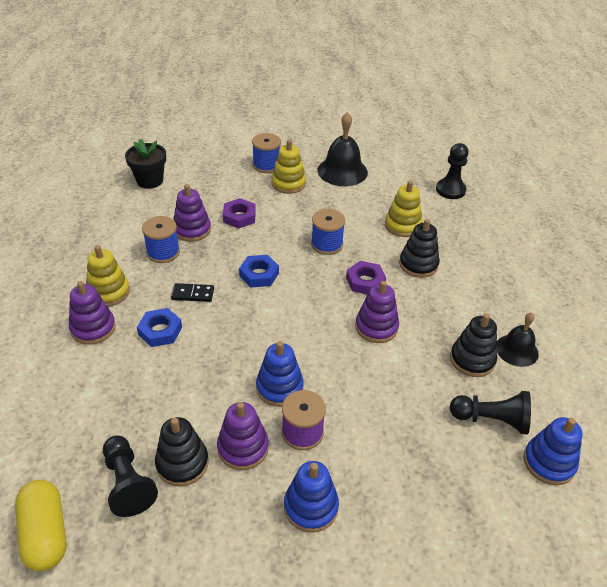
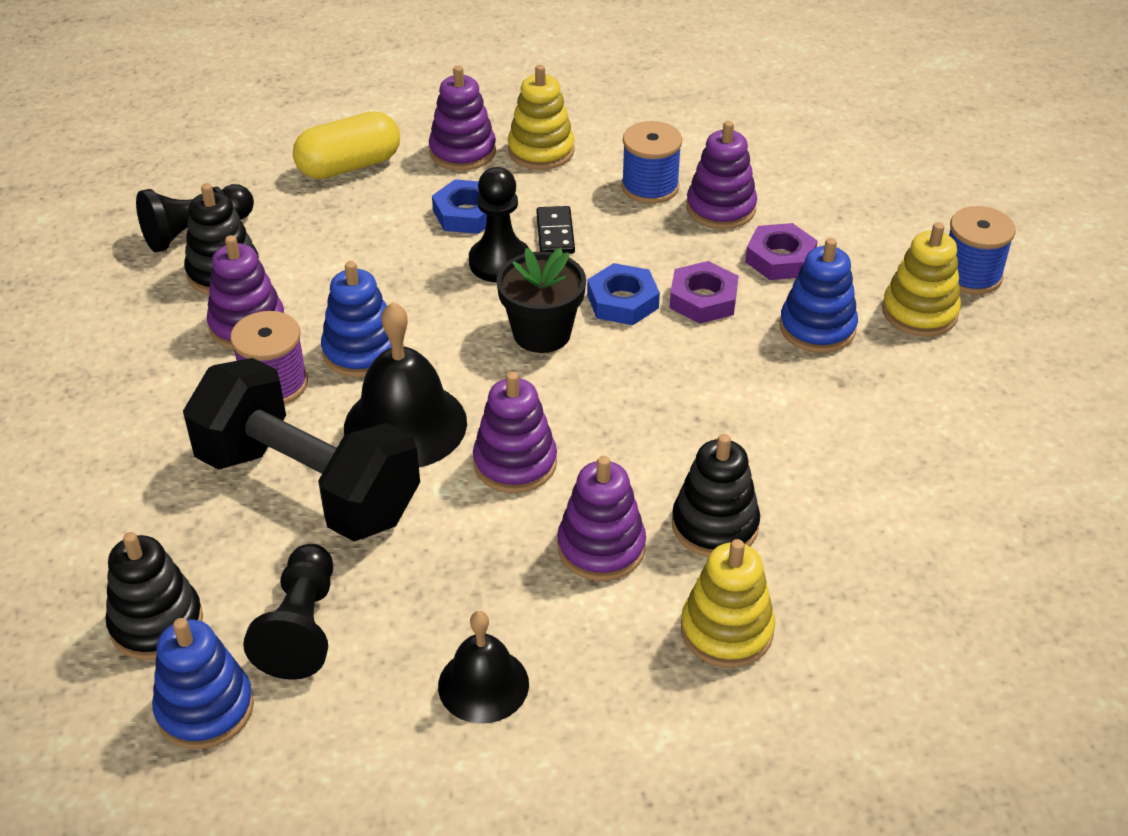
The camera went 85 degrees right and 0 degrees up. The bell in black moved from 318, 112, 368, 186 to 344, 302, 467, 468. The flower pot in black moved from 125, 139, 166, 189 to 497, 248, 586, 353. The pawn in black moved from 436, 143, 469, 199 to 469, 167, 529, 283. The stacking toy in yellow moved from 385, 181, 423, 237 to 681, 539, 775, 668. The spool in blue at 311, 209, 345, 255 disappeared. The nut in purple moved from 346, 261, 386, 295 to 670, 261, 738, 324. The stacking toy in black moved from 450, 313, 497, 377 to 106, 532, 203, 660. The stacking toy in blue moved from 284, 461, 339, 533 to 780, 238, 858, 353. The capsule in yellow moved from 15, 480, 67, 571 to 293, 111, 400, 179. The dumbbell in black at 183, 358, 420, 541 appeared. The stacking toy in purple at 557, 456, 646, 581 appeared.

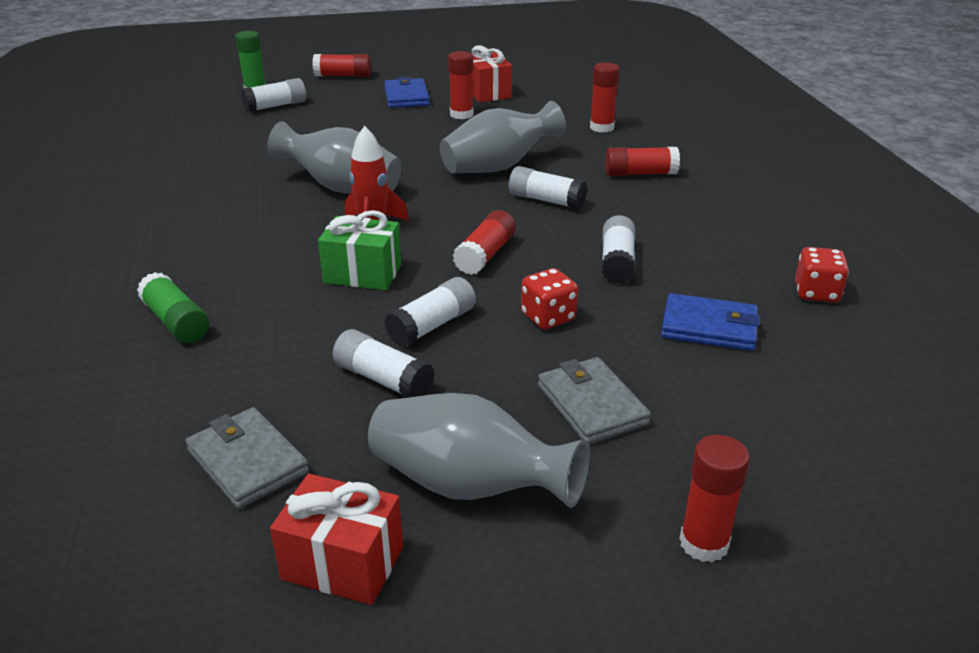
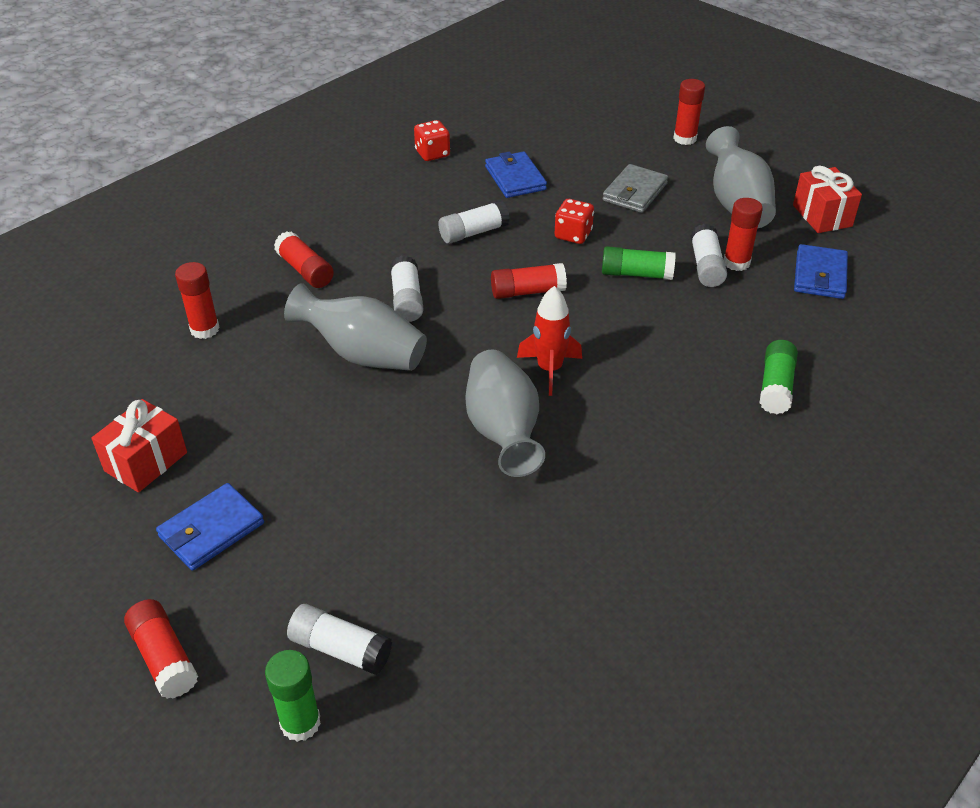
The camera went 125 degrees left and 10 degrees up. The glue stick in red moved from 448, 51, 474, 119 to 723, 198, 763, 271. The gift in green at 318, 210, 401, 290 disappeared. The glue stick in white at 384, 277, 476, 347 became the glue stick in green at 602, 246, 676, 280. The wallet in grey at 186, 407, 309, 509 became the wallet in blue at 794, 244, 848, 299.

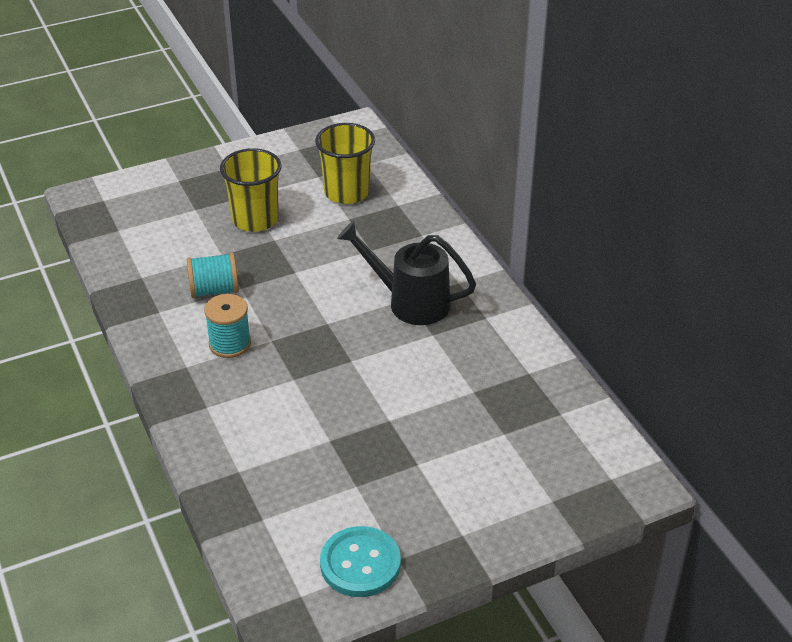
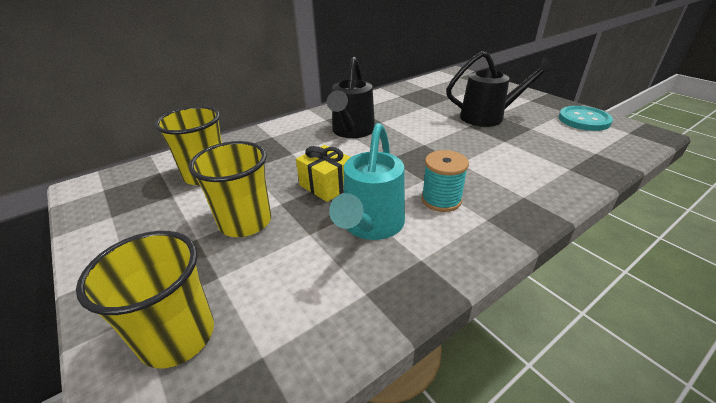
The camera went 100 degrees left and 5 degrees down. The spool in turquoise at 187, 253, 239, 298 was replaced by the watering can in turquoise at 329, 123, 405, 240. The watering can in black at 446, 51, 555, 127 appeared. The gift in yellow at 296, 145, 351, 202 appeared. The cup in yellow at 76, 231, 214, 368 appeared.

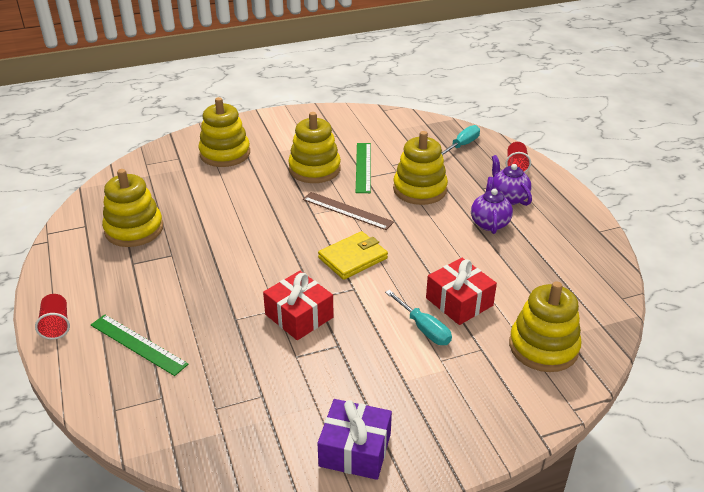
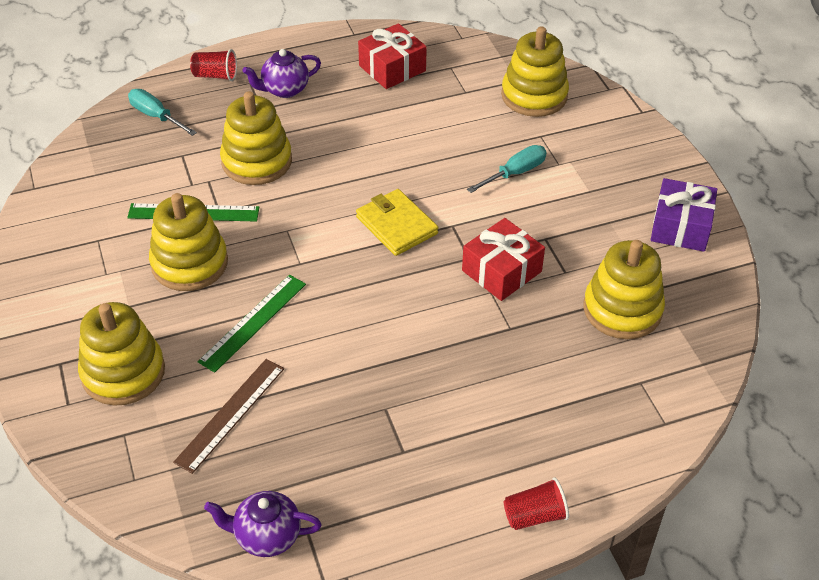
The camera went 90 degrees left and 10 degrees up. The stacking toy in yellow moved from 102, 169, 163, 247 to 583, 240, 665, 339. The teapot in purple moved from 471, 177, 513, 234 to 204, 491, 322, 557. The ruler in brown moved from 303, 192, 394, 230 to 173, 359, 284, 474. The gift in red moved from 426, 258, 497, 325 to 358, 23, 427, 89. The ruler in green moved from 91, 314, 188, 376 to 198, 275, 306, 373.

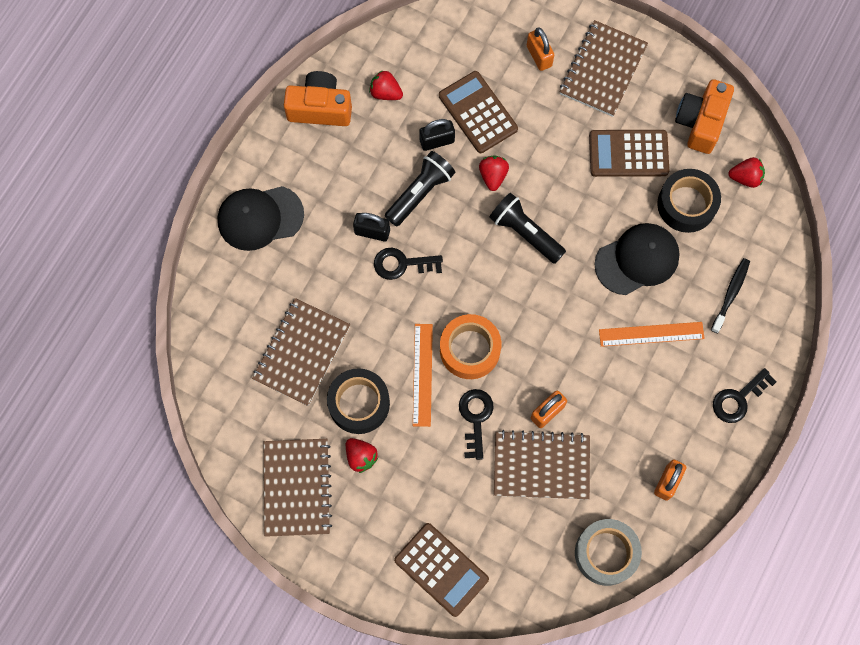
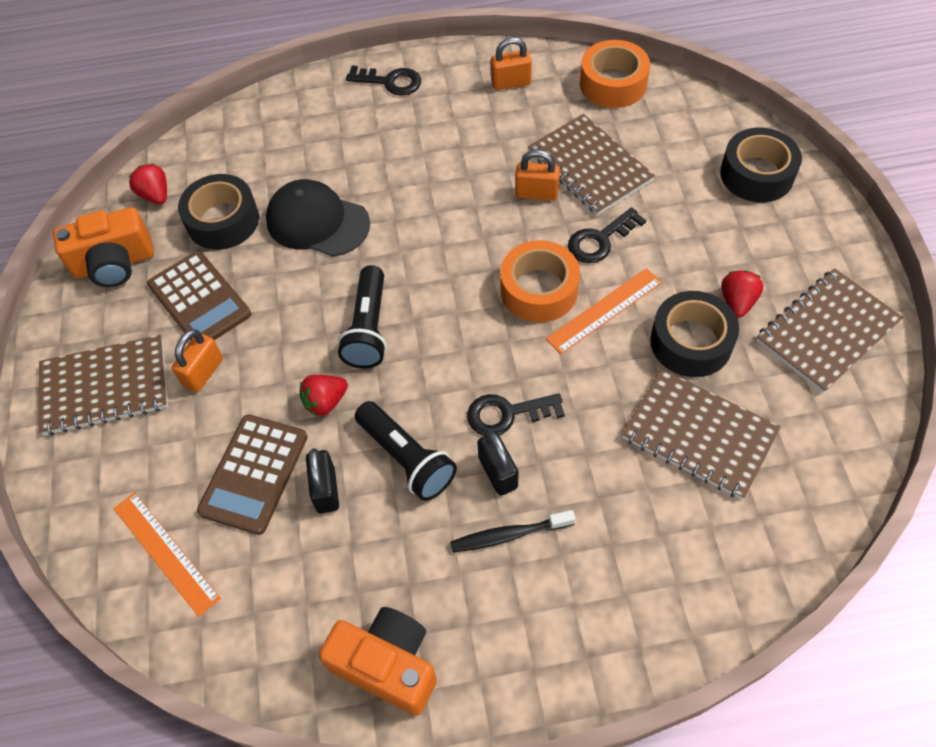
The camera went 125 degrees left and 15 degrees down. The padlock in orange moved from 527, 27, 554, 71 to 172, 329, 223, 392. The strawberry in red at 369, 70, 403, 100 disappeared. The camera in orange at 284, 71, 352, 126 turned 150 degrees clockwise. The padlock in black at 419, 119, 455, 151 turned 45 degrees clockwise. The flashlight in black at 385, 151, 455, 227 turned 135 degrees counterclockwise. The cap in black at 218, 186, 304, 251 disappeared. The key in black at 374, 248, 443, 280 turned 120 degrees clockwise. The toothbrush in black moved from 711, 258, 750, 333 to 450, 510, 575, 552. The notebook in brown at 252, 298, 350, 406 turned 45 degrees clockwise. The ruler in orange moved from 599, 322, 705, 347 to 113, 492, 221, 617. The tape in grey at 575, 519, 642, 586 became the tape in orange at 580, 40, 650, 108. The calculator in brown at 394, 523, 489, 617 was replaced by the tape in black at 720, 128, 802, 202.

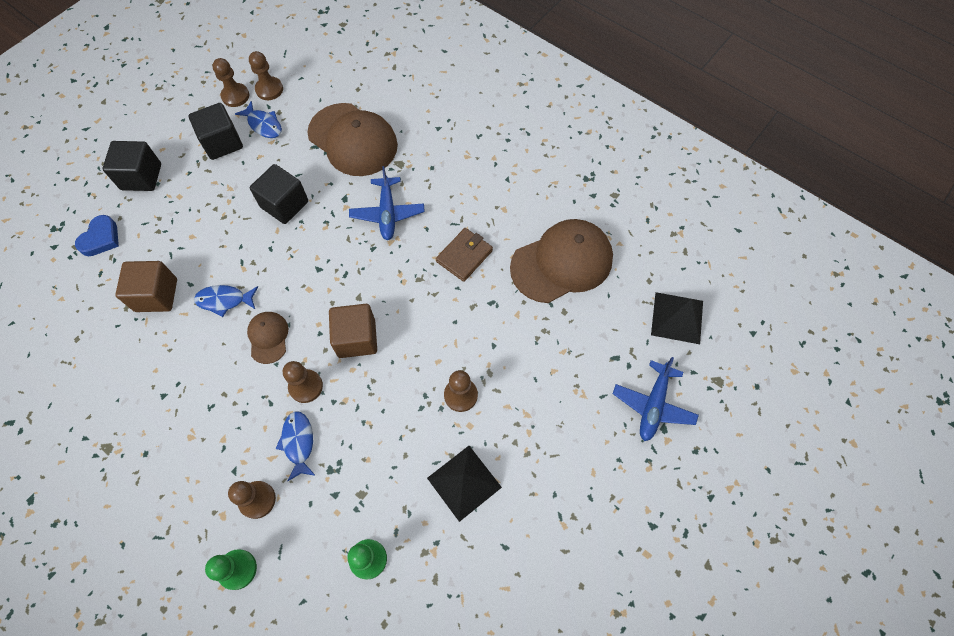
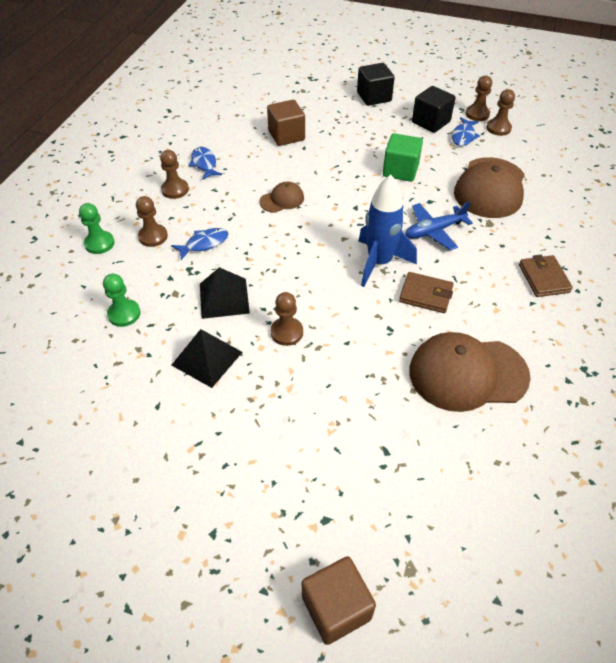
The camera went 70 degrees right and 15 degrees down. The cube in black at 250, 164, 308, 224 became the cube in green at 383, 133, 423, 182. The heart in blue at 75, 215, 119, 256 disappeared. The cap in brown at 510, 219, 613, 303 turned 135 degrees clockwise. The fish in blue moved from 194, 285, 258, 317 to 189, 147, 222, 180. The pyramid in black moved from 651, 292, 703, 344 to 200, 267, 250, 319. The cube in brown moved from 329, 304, 377, 358 to 302, 556, 376, 645. The plane in blue at 613, 357, 699, 441 disappeared. The pawn in brown moved from 283, 361, 323, 403 to 160, 150, 189, 199. The rocket in blue at 359, 175, 417, 287 appeared. The wallet in brown at 519, 255, 573, 297 appeared.

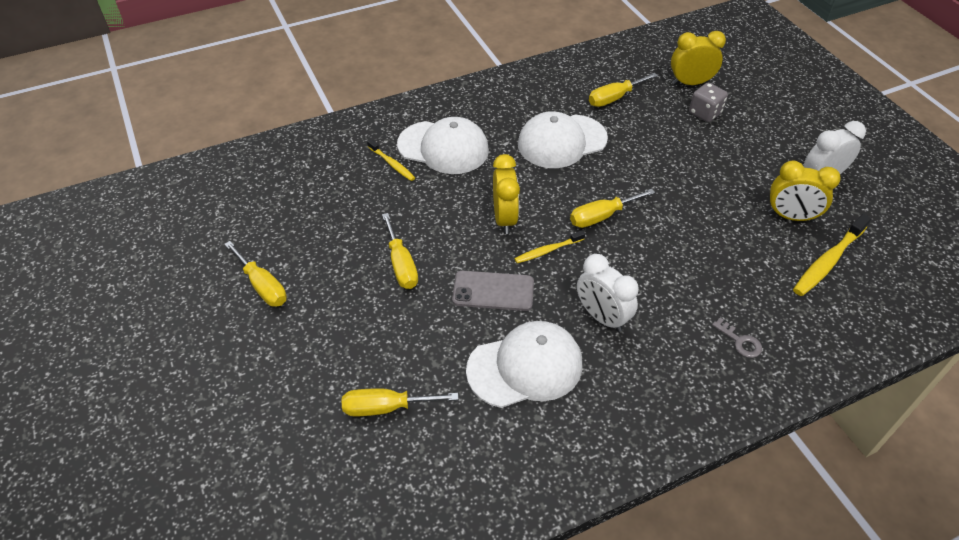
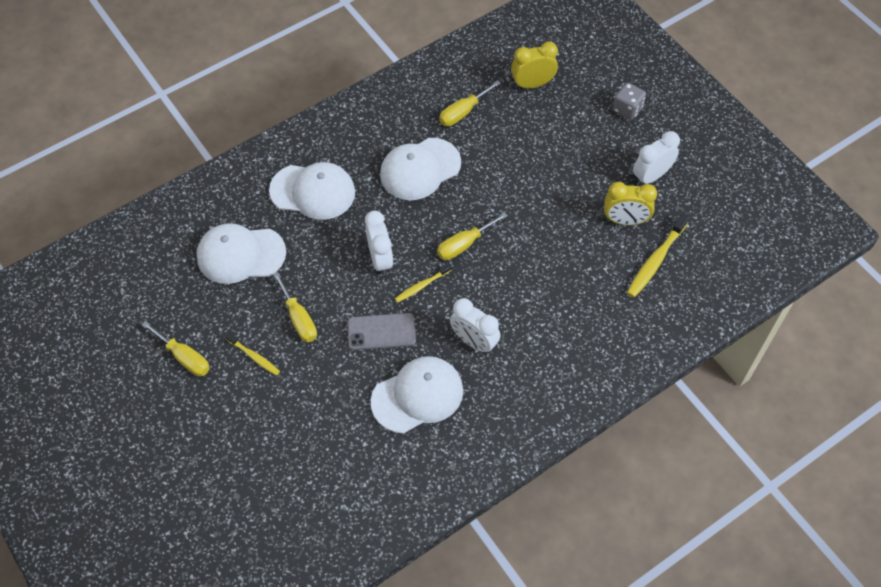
The camera went 10 degrees left and 10 degrees up. The dice in grey moved from 689, 83, 728, 122 to 613, 83, 646, 120. The toothbrush in yellow moved from 367, 139, 415, 181 to 225, 332, 280, 376. The clock in yellow at 493, 154, 520, 234 became the clock in white at 365, 210, 393, 275. The key in grey at 712, 318, 762, 358 disappeared. The screwdriver in yellow at 342, 388, 459, 416 disappeared. The cap in white at 197, 223, 286, 284 appeared.

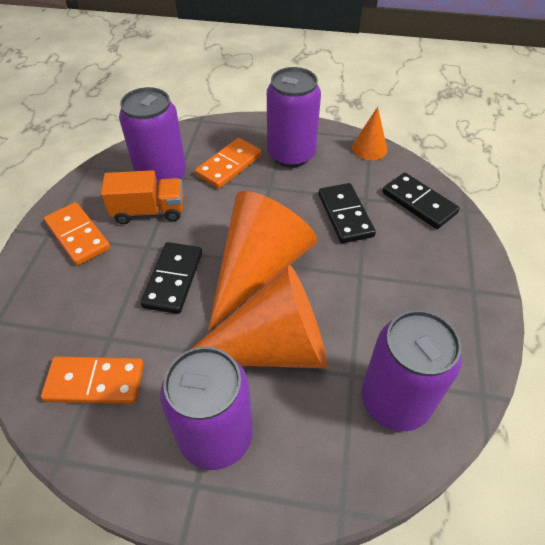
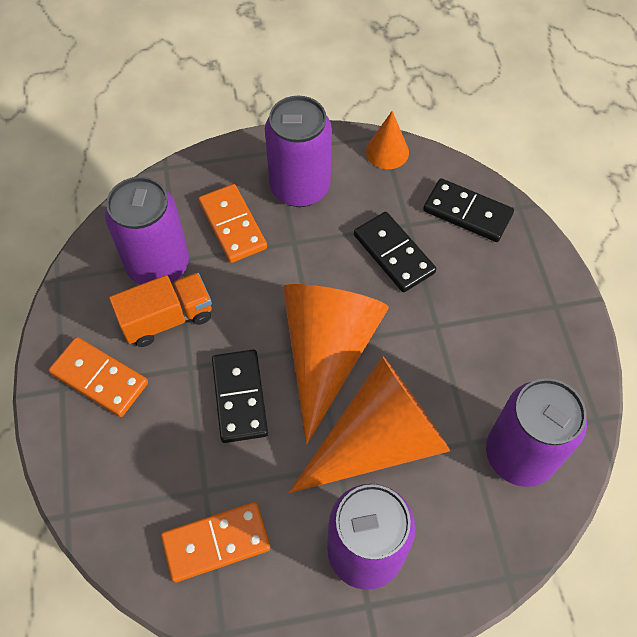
The camera went 20 degrees left and 10 degrees up. The domino in orange at 195, 138, 262, 189 turned 45 degrees counterclockwise.

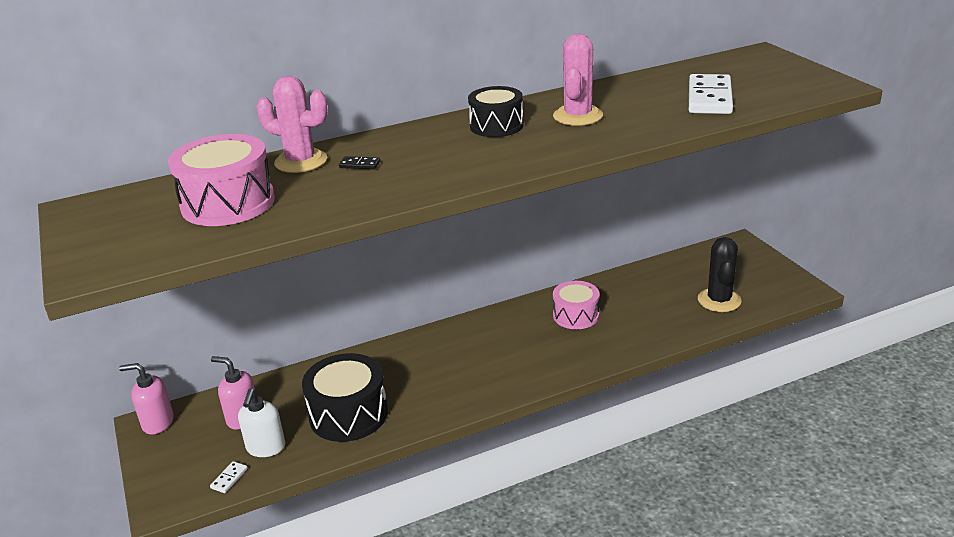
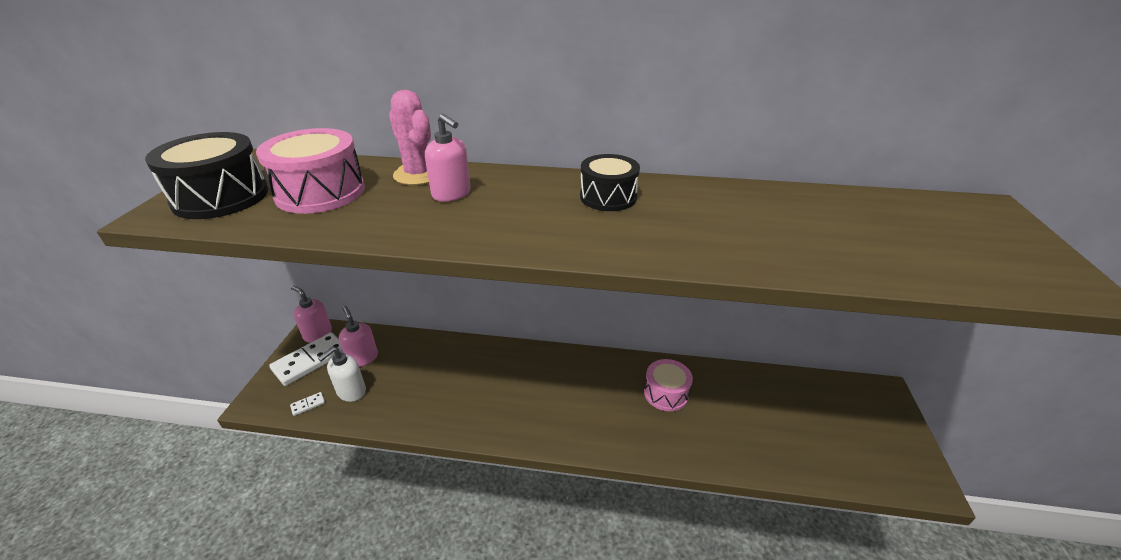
The camera went 30 degrees right and 5 degrees up. The cactus in pink at 553, 33, 603, 126 disappeared. The domino in white moved from 689, 74, 733, 114 to 269, 332, 343, 386. The domino in black at 339, 156, 380, 169 was replaced by the soap dispenser in pink at 425, 114, 471, 202. The cactus in black at 698, 237, 742, 312 disappeared. The drum in black moved from 302, 353, 388, 442 to 145, 132, 268, 219.

